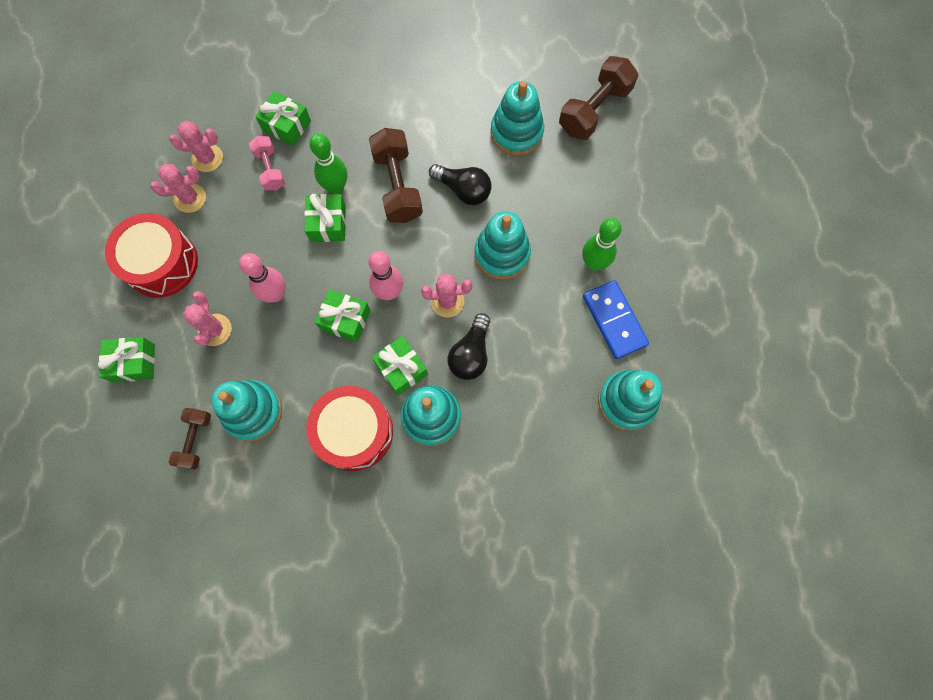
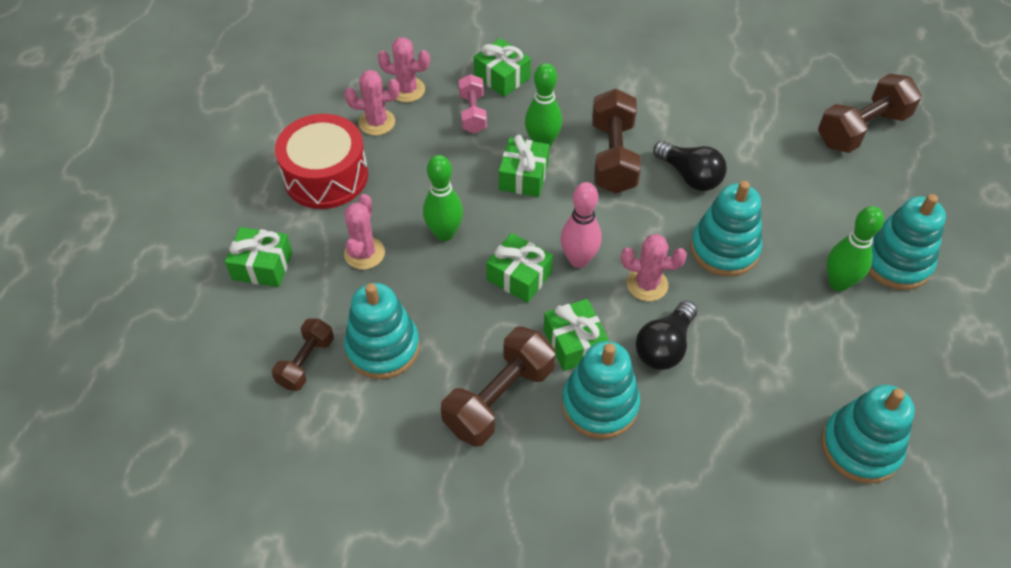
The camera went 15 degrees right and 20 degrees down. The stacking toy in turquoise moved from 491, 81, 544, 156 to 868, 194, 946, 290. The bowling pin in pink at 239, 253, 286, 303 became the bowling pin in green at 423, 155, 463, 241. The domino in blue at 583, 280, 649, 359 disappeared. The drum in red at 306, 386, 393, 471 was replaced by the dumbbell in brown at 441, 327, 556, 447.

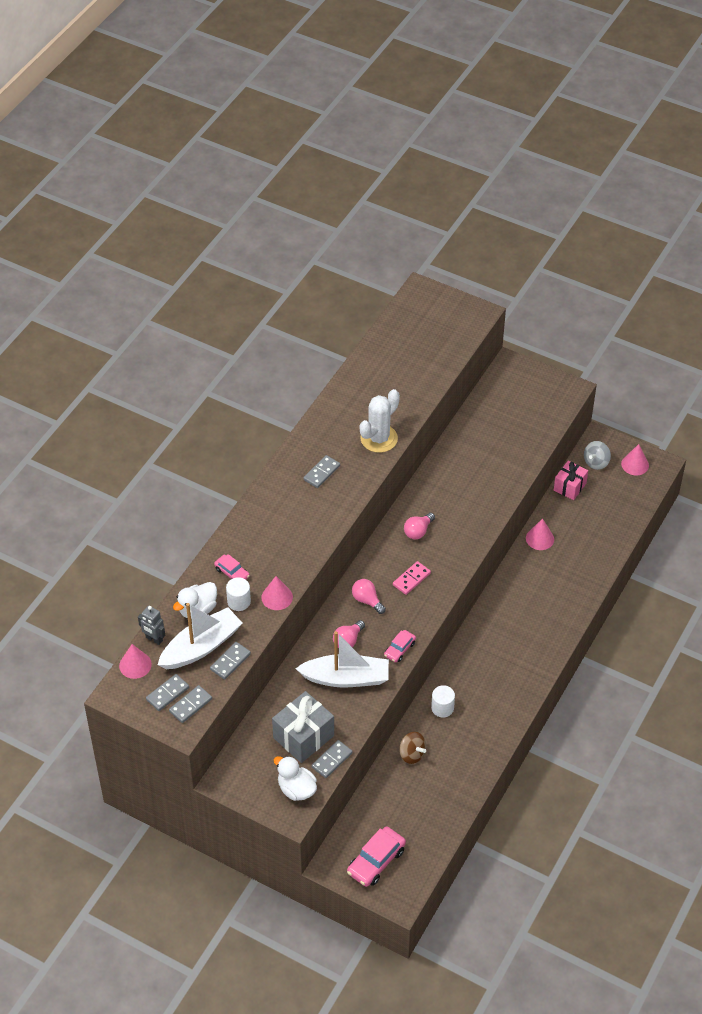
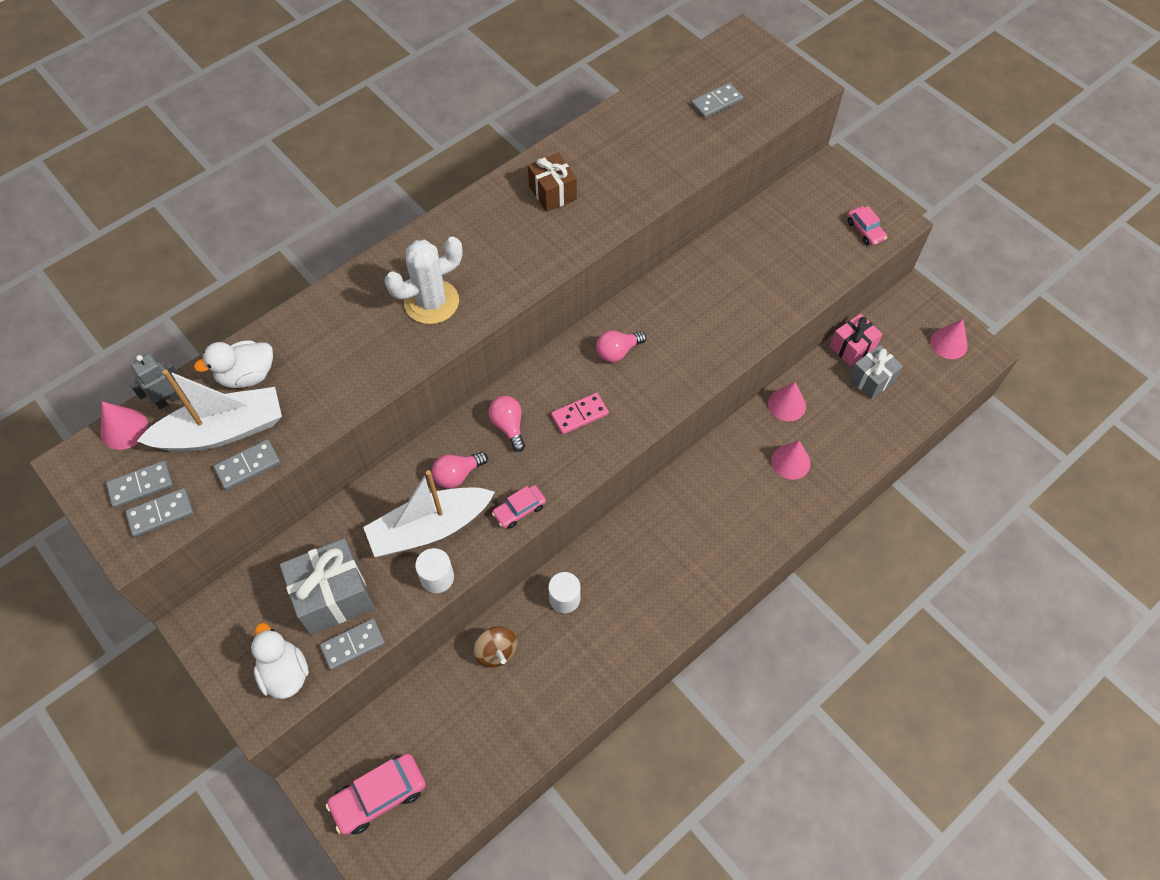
The camera went 20 degrees right and 10 degrees up. The cactus in white moved from 360, 389, 400, 453 to 385, 237, 463, 324. The spinning top in grey at 584, 441, 611, 470 disappeared. The domino in grey moved from 303, 455, 340, 488 to 691, 83, 743, 119. The car in pink moved from 214, 554, 250, 580 to 847, 206, 887, 246. The cone in pink moved from 261, 576, 293, 610 to 771, 440, 811, 480. The cylinder in white moved from 226, 577, 251, 611 to 415, 548, 454, 593. The robot in grey at 138, 605, 165, 645 turned 90 degrees clockwise. The boat in white at 295, 631, 389, 687 turned 135 degrees clockwise. The gift in brown at 528, 153, 577, 212 appeared. The gift in grey at 849, 345, 903, 399 appeared.

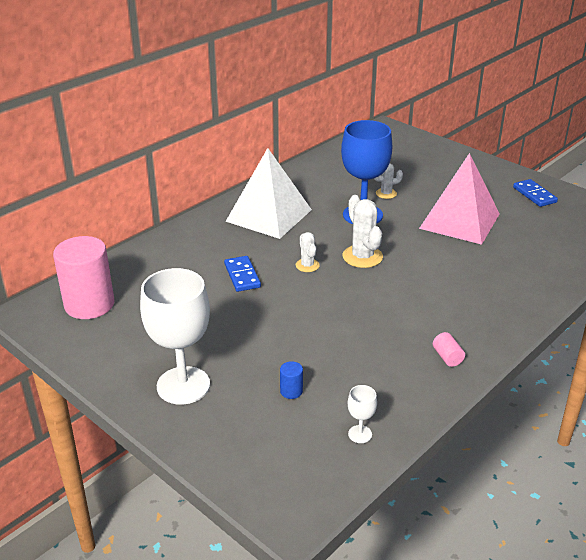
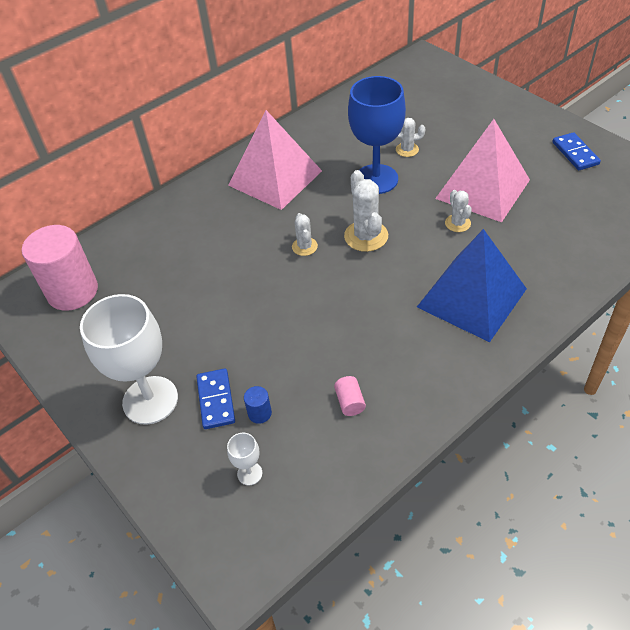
The camera went 10 degrees right and 15 degrees up. The pyramid in white at 225, 148, 312, 239 became the pyramid in pink at 228, 110, 322, 210. The domino in blue moved from 224, 256, 261, 292 to 196, 368, 235, 429. The cylinder in pink moved from 433, 332, 465, 367 to 334, 376, 366, 416. The goblet in white moved from 348, 385, 377, 443 to 227, 433, 262, 485. The cactus in white at 445, 190, 472, 232 appeared. The pyramid in blue at 417, 229, 527, 342 appeared.

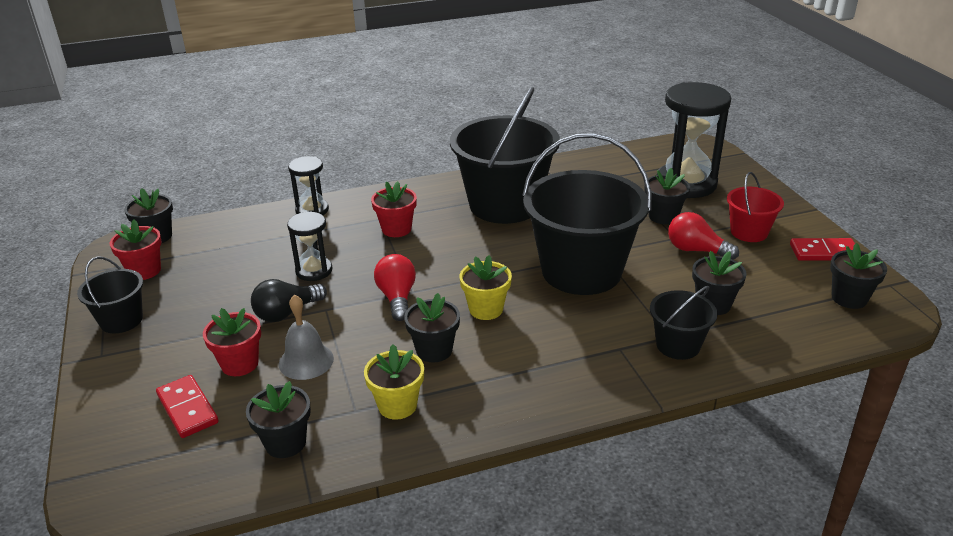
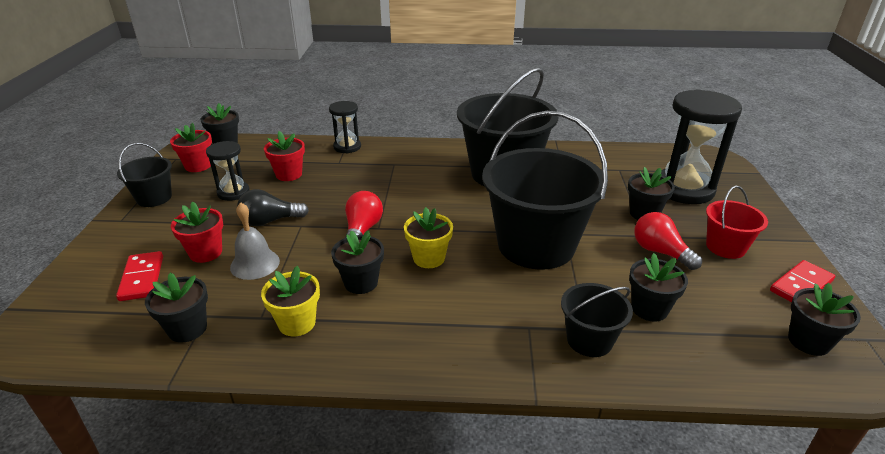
The camera went 20 degrees right and 0 degrees up. The flower pot in red moved from 371, 181, 417, 237 to 264, 131, 305, 181. The hourglass in black moved from 287, 211, 332, 281 to 206, 141, 250, 201. The domino in red at 790, 238, 855, 261 turned 60 degrees counterclockwise.

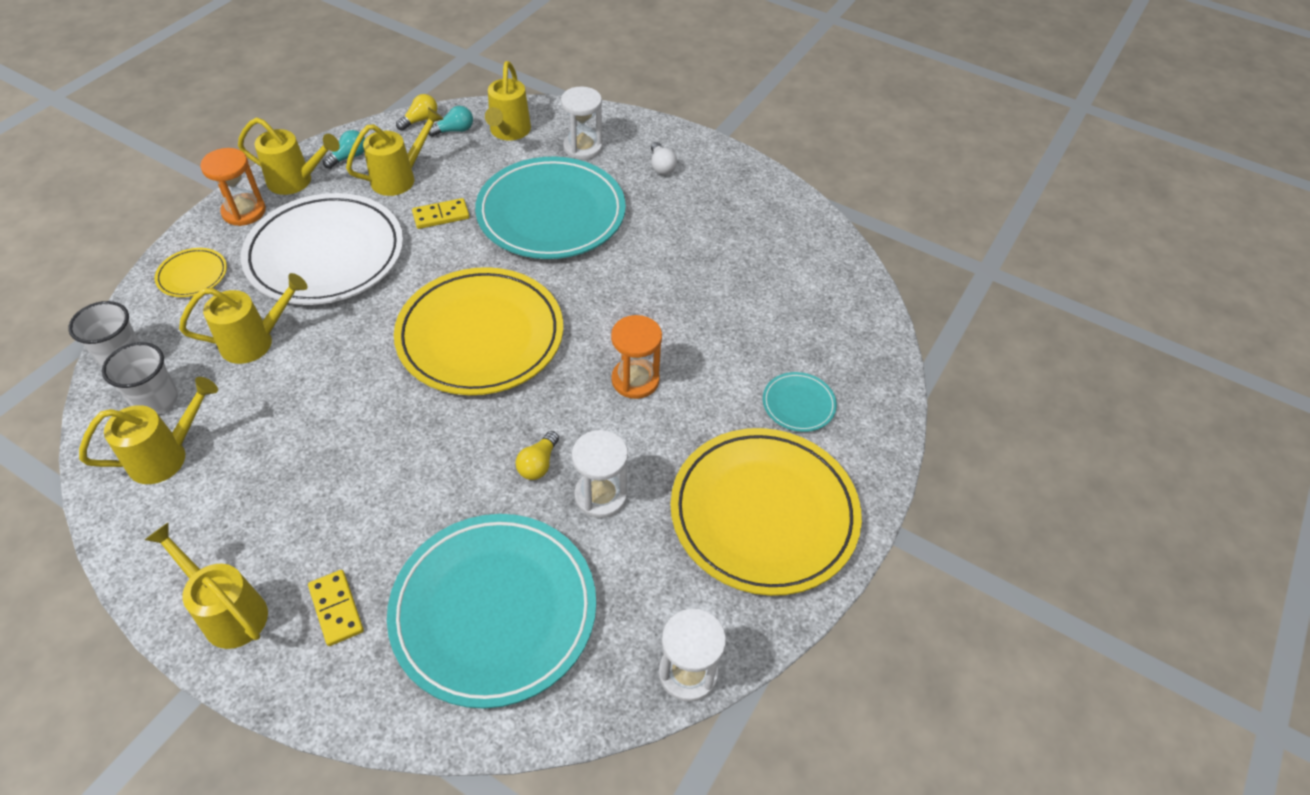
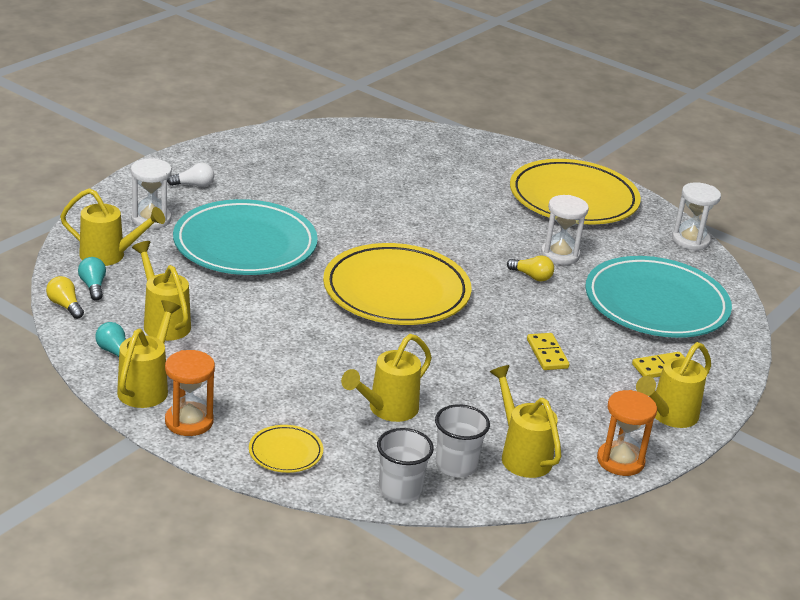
The camera went 85 degrees left and 20 degrees down. The plate in white at 241, 193, 403, 305 disappeared. The domino in yellow moved from 412, 198, 470, 229 to 527, 333, 569, 370. The watering can in yellow at 179, 273, 308, 364 turned 120 degrees counterclockwise. The hourglass in orange moved from 611, 315, 662, 399 to 597, 390, 657, 476. The plate in turquoise at 763, 372, 837, 432 disappeared.

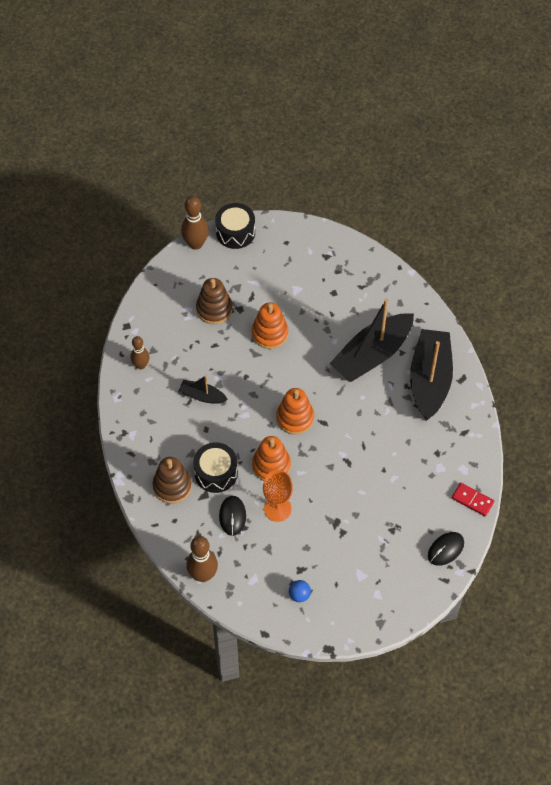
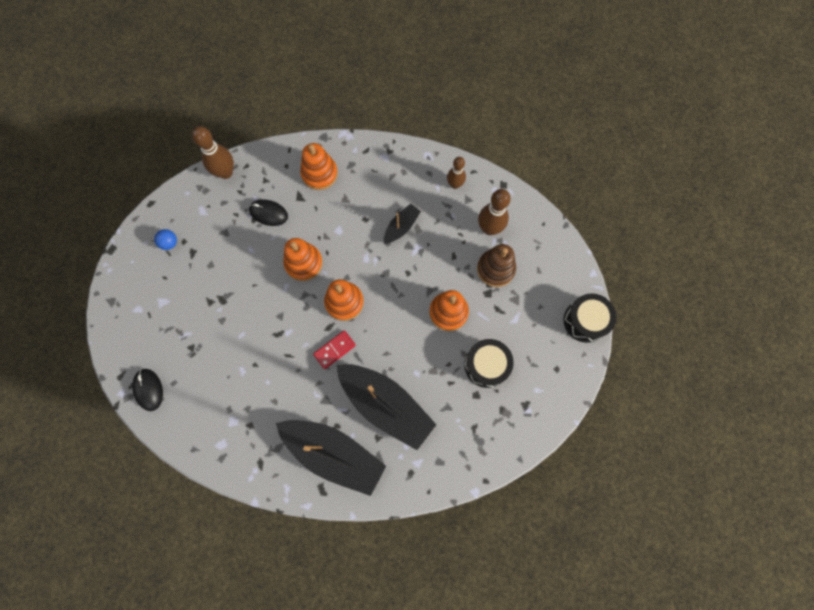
The camera went 110 degrees right and 15 degrees up. The bowling pin in brown moved from 181, 196, 209, 250 to 478, 189, 511, 235. The boat in black at 329, 299, 414, 382 turned 150 degrees clockwise. The drum in black moved from 193, 442, 238, 493 to 464, 339, 514, 388. The stacking toy in brown at 153, 457, 192, 503 became the stacking toy in orange at 300, 143, 338, 190. The goblet in orange at 263, 470, 293, 522 disappeared. The domino in red moved from 452, 483, 494, 516 to 313, 330, 356, 369.

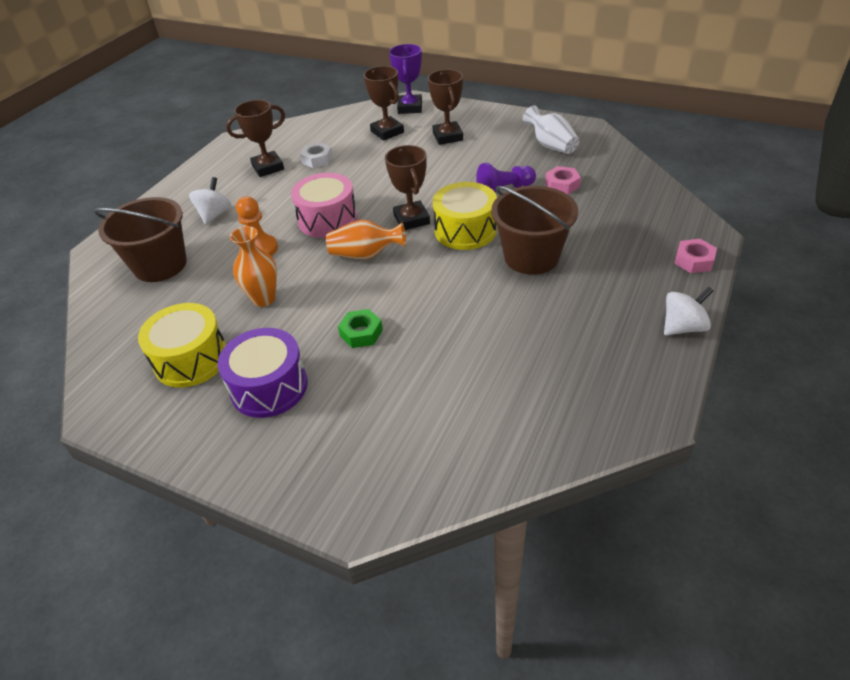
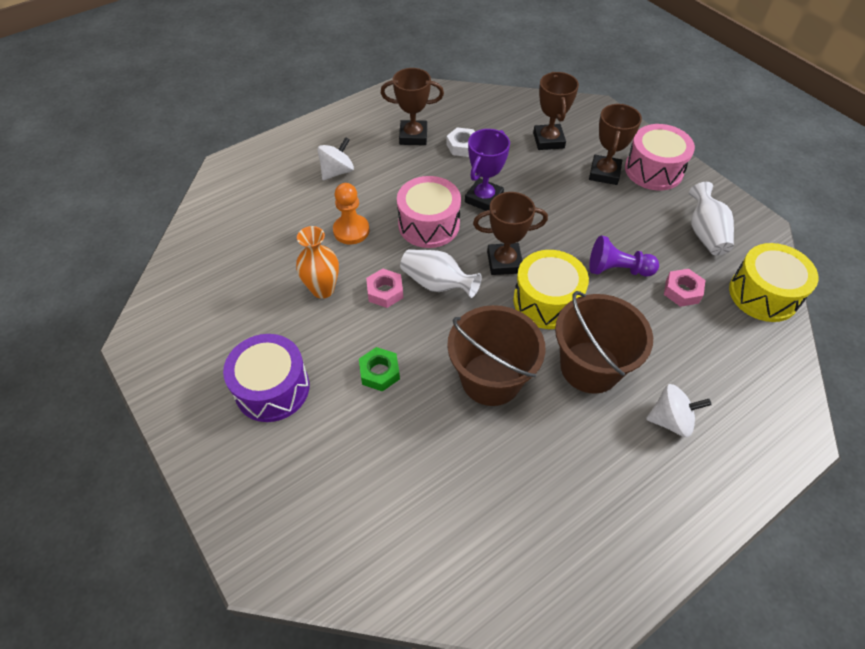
The camera went 25 degrees right and 10 degrees up. The trophy in purple moved from 389, 44, 422, 114 to 465, 129, 510, 211. The trophy in brown at 385, 145, 430, 230 turned 75 degrees clockwise. The bucket in brown moved from 94, 197, 187, 282 to 447, 305, 545, 406. The vase in orange at 326, 220, 406, 259 became the vase in white at 400, 249, 481, 298. The nut in pink moved from 674, 239, 717, 273 to 366, 269, 403, 308. The spinning top in white moved from 664, 287, 713, 336 to 646, 384, 712, 437. The drum in yellow moved from 138, 303, 226, 388 to 729, 243, 818, 322. The drum in pink at 625, 124, 695, 191 appeared.

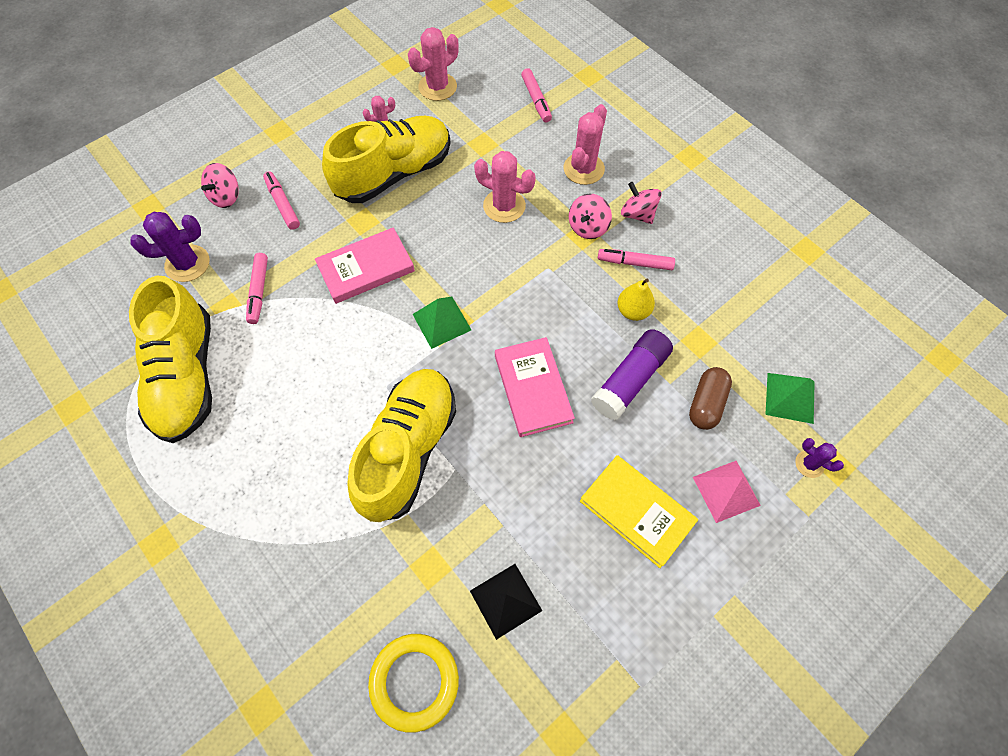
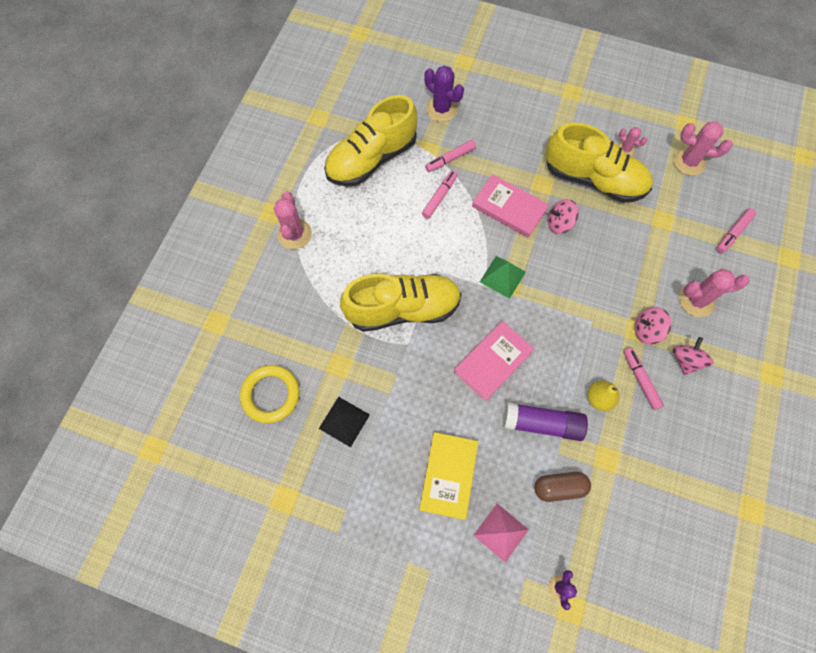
The camera went 60 degrees right and 5 degrees up. The cactus in pink moved from 474, 151, 536, 223 to 274, 192, 312, 249. The spinning top in pink moved from 201, 163, 239, 208 to 548, 199, 579, 234. The marker in pink moved from 263, 171, 300, 230 to 422, 170, 458, 219. The pyramid in green at 765, 373, 815, 424 disappeared.

